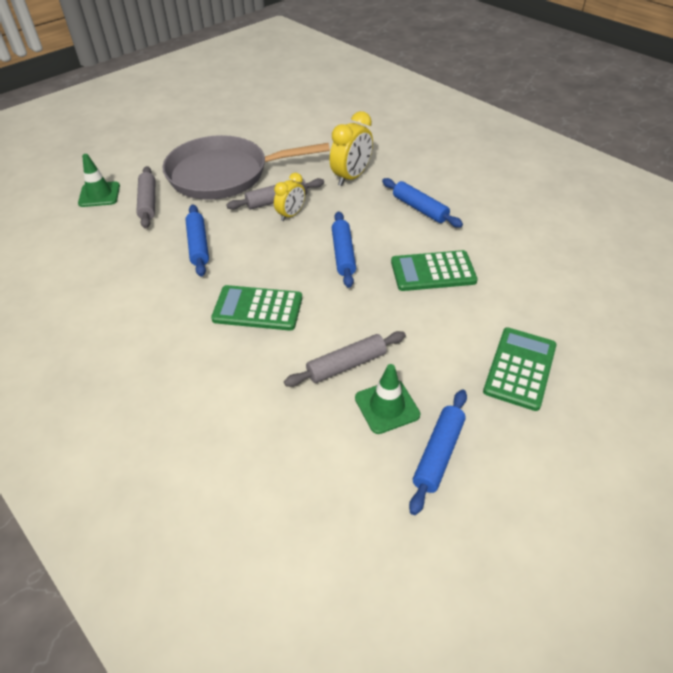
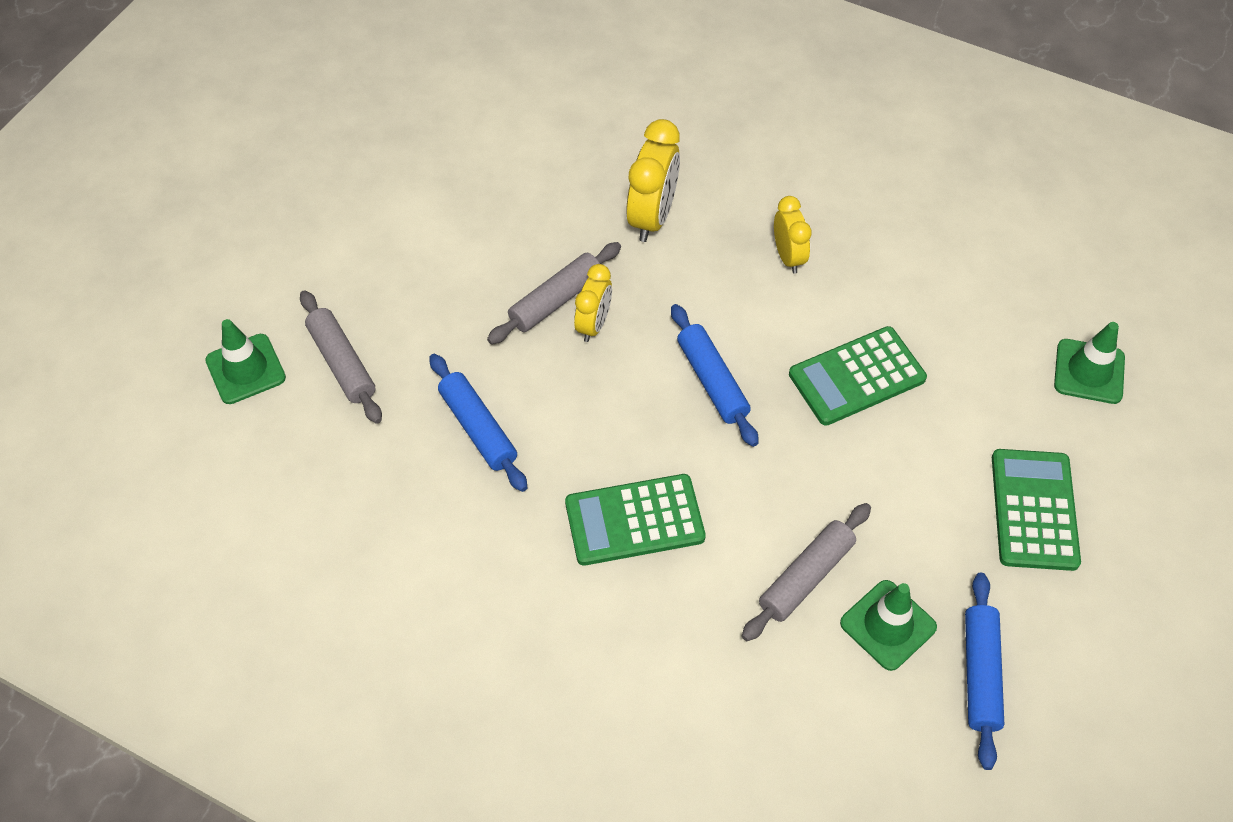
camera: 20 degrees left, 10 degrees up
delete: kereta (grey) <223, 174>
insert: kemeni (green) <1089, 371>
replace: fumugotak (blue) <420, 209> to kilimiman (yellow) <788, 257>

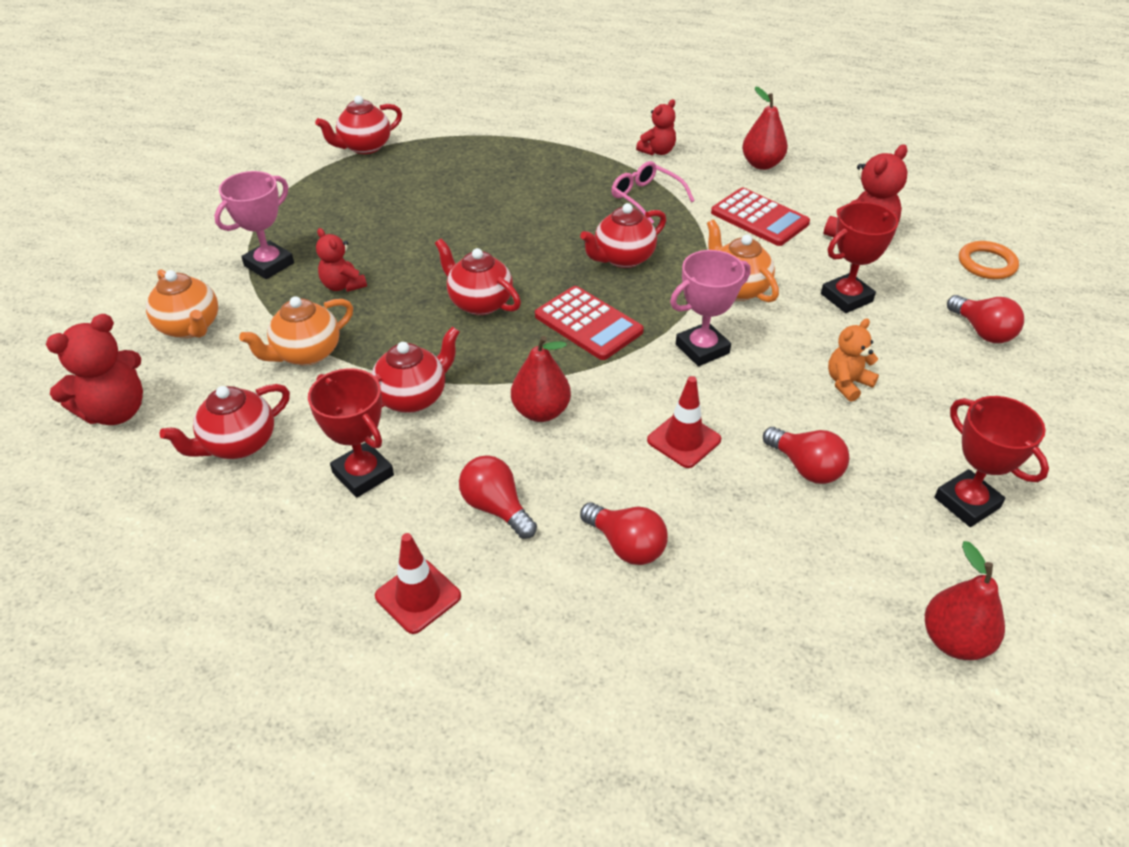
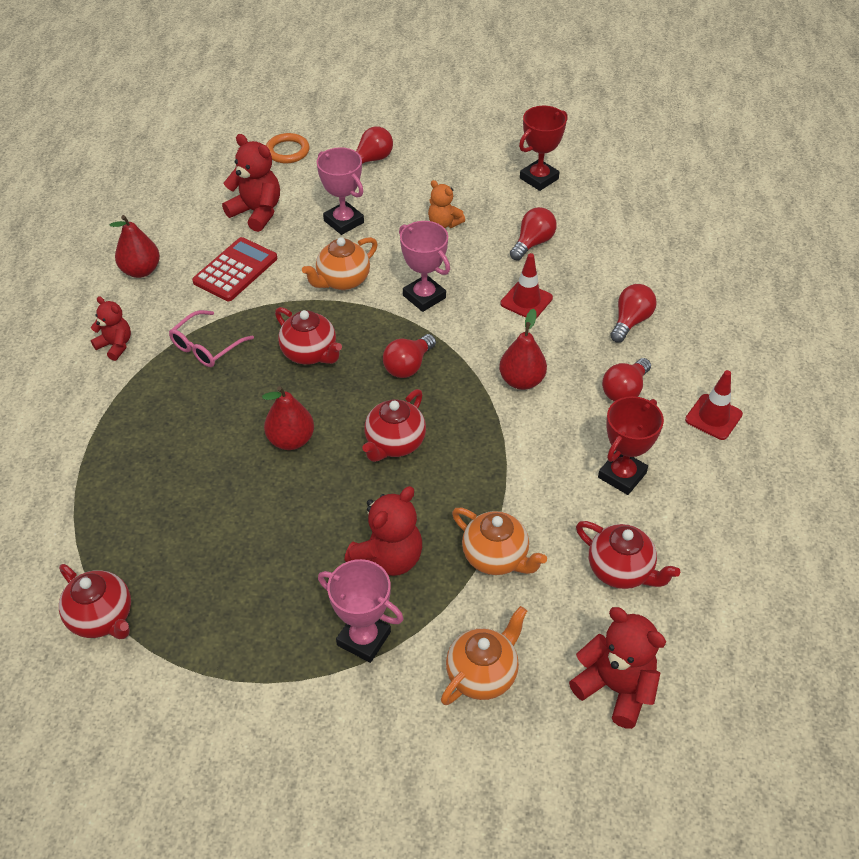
camera: 100 degrees left, 5 degrees up
delete: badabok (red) <413, 397>
move: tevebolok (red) <954, 640> to <291, 440>
replace: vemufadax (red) <588, 324> to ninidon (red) <408, 366>
recolor: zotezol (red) <846, 298> to zotezol (pink) <344, 221>
resize: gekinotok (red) <343, 285> = <388, 558> x1.61

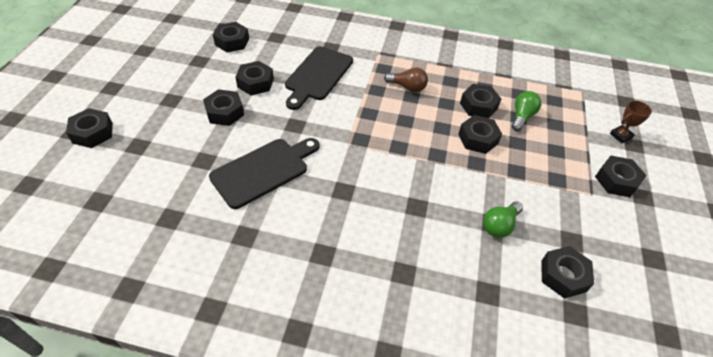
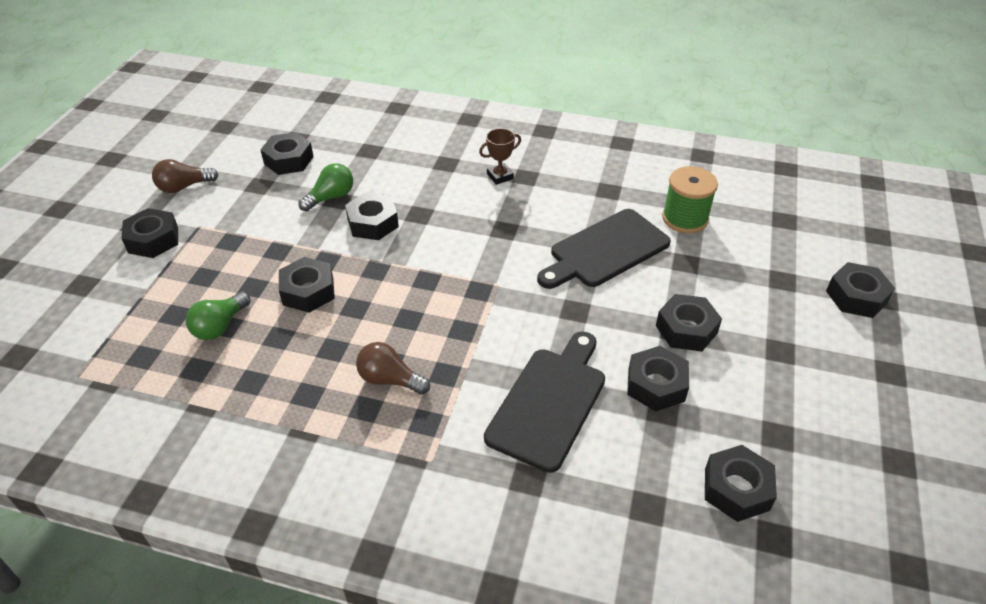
camera: 175 degrees left, 5 degrees down
insert: ninidon (brown) <184, 187>; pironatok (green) <685, 218>
move: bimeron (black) <478, 106> to <373, 223>; zotezol (brown) <620, 136> to <500, 176>

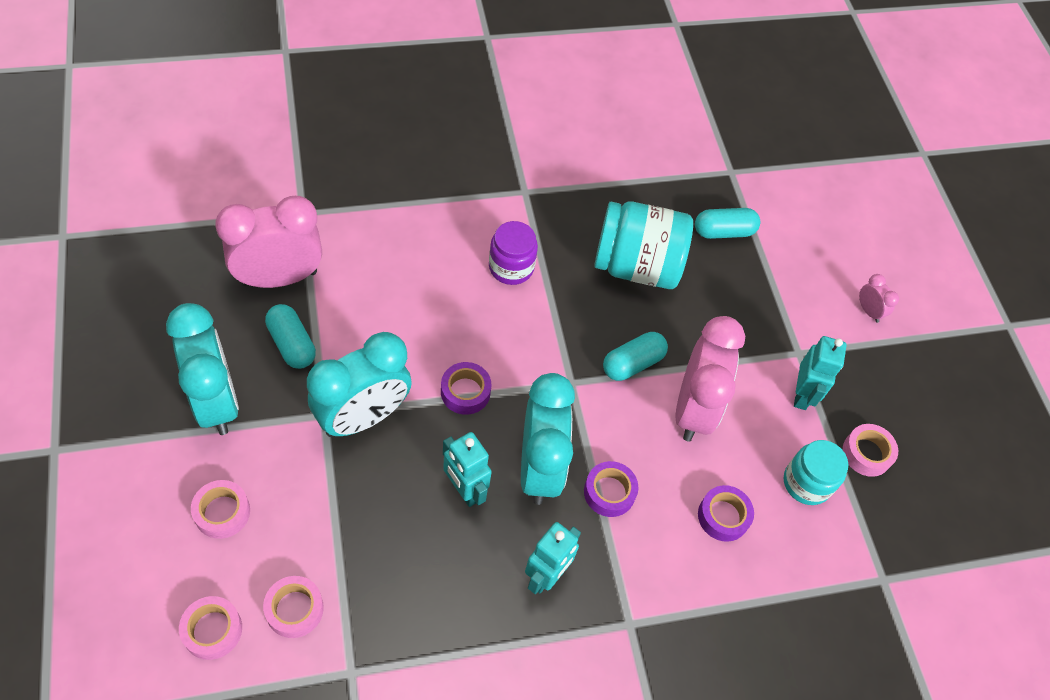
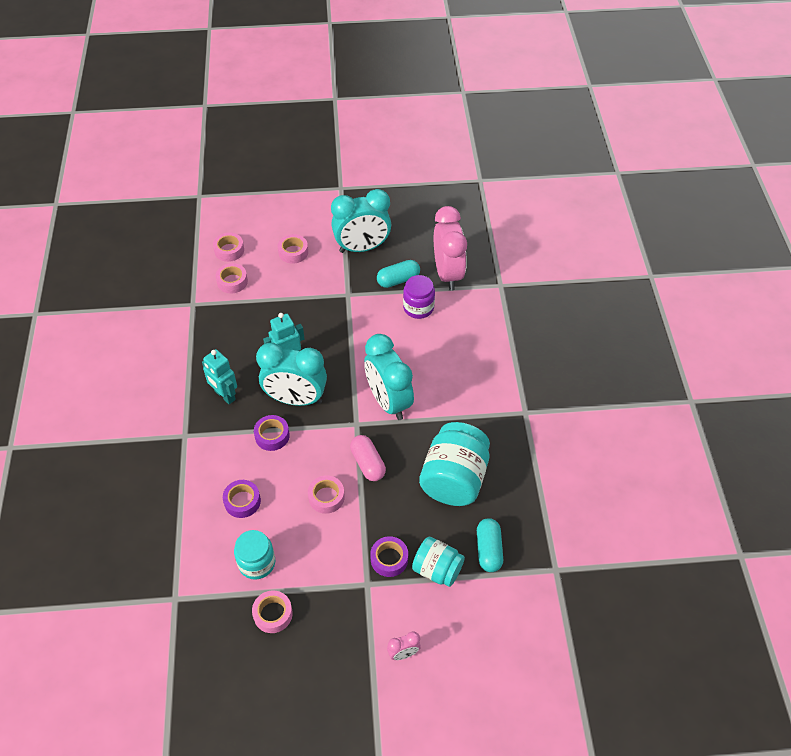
camera: 105 degrees right, 5 degrees down
delete: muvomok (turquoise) <802, 394>
insert: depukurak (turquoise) <437, 569>
move: kilimiman (turquoise) <363, 417> to <388, 401>; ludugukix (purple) <465, 392> to <389, 559>; depukurak (purple) <511, 267> to <418, 308>
replace: kilimiman (pink) <693, 409> to ludugukix (pink) <326, 497>
recolor: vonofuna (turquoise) <632, 364> to vonofuna (pink) <367, 463>

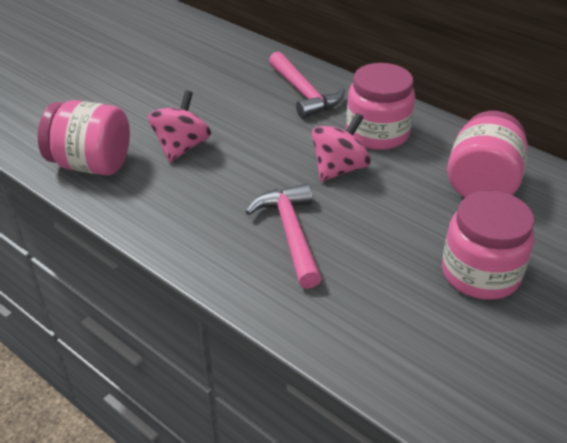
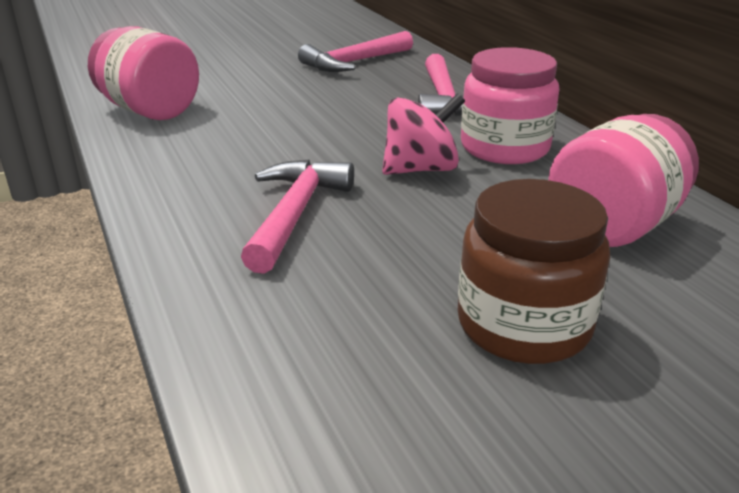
camera: 25 degrees right, 10 degrees down
delete: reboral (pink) <181, 147>
insert: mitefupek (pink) <354, 62>
recolor: depukurak (pink) <480, 273> to depukurak (brown) <523, 325>

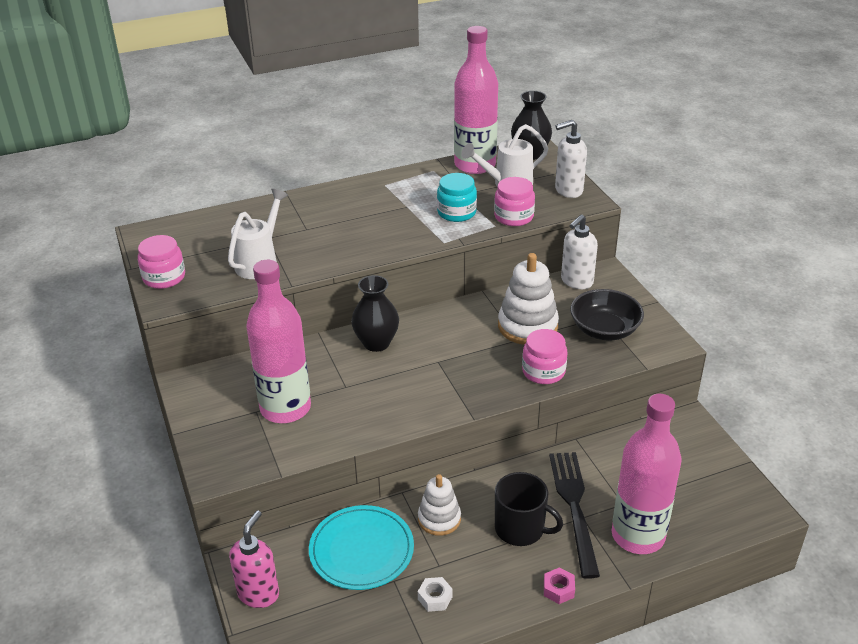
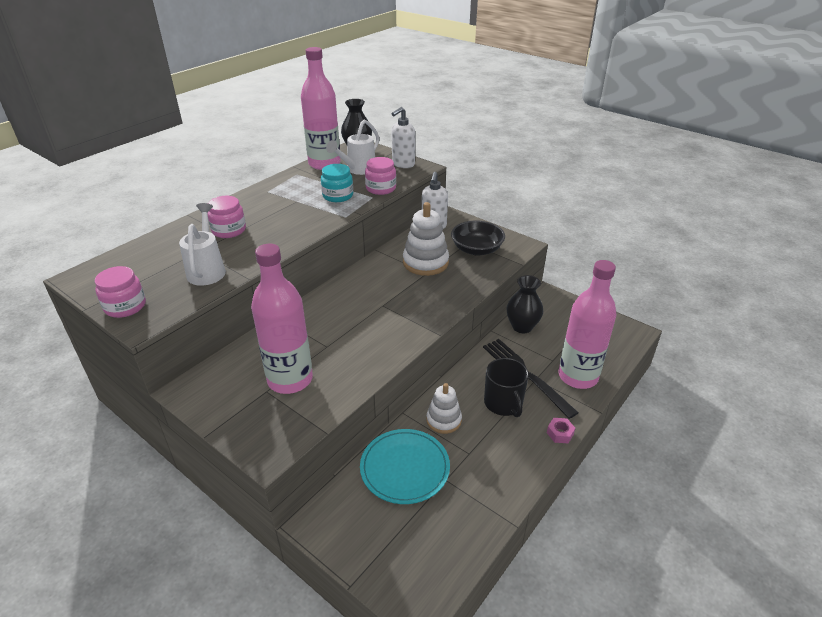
camera: 30 degrees left, 0 degrees up
delete: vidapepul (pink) <258, 593>; bimeron (white) <435, 598>
move: depukurak (pink) <543, 371> to <229, 230>; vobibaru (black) <376, 343> to <522, 327>
rotate: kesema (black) <520, 529> = <503, 403> 75 degrees clockwise

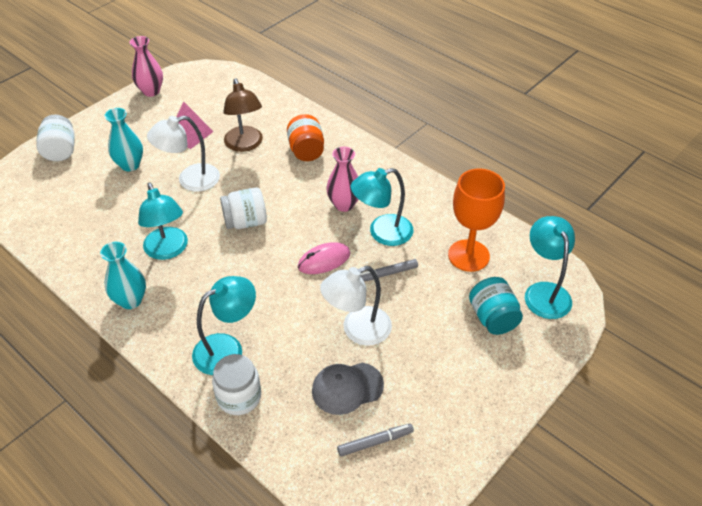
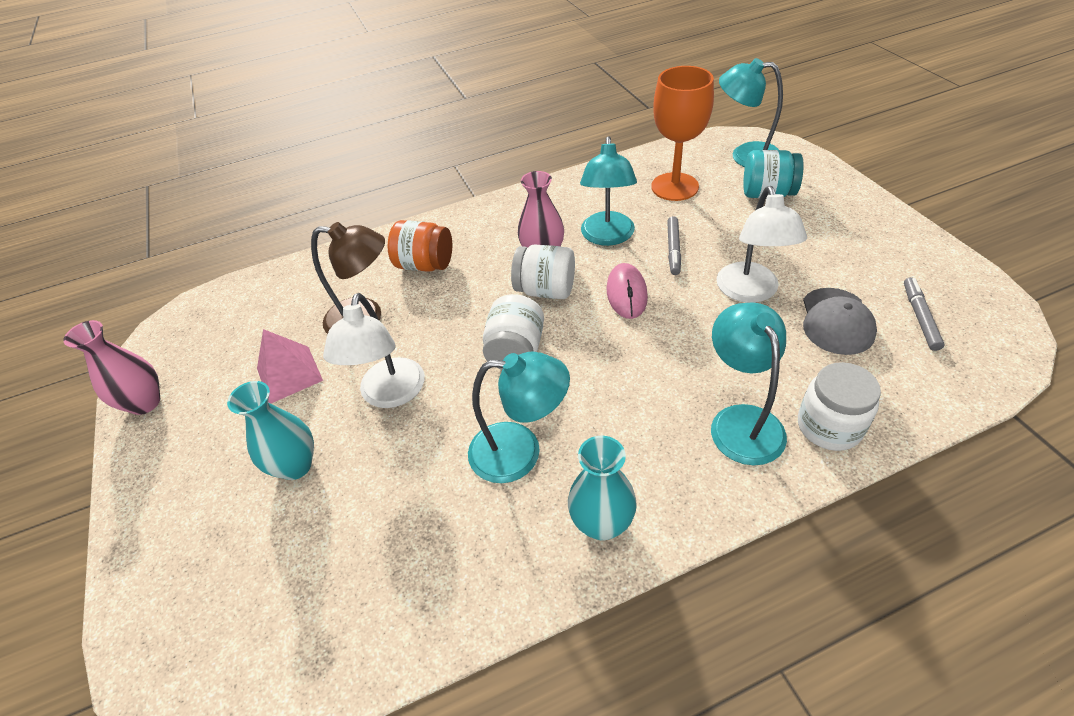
camera: 60 degrees left, 0 degrees up
move: depukurak (white) <60, 151> to <545, 290>

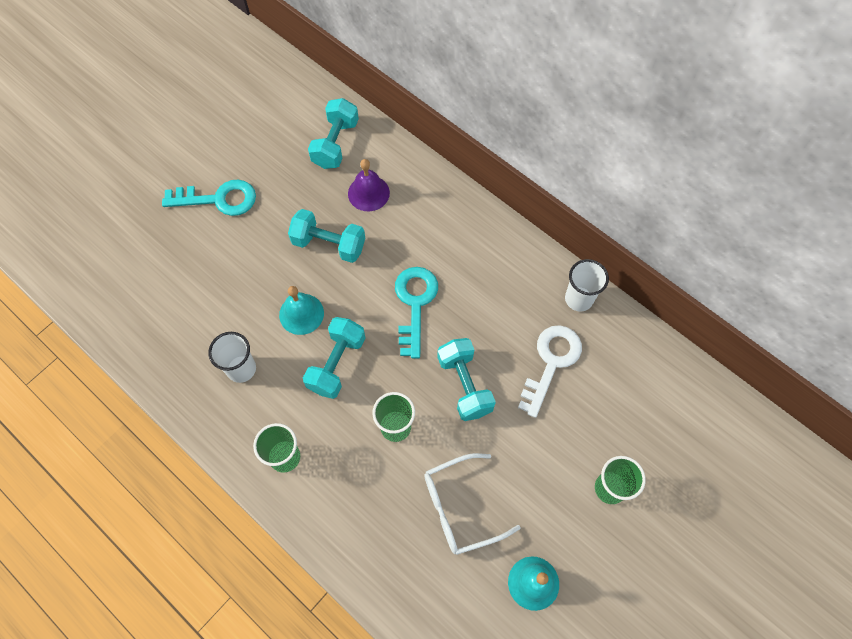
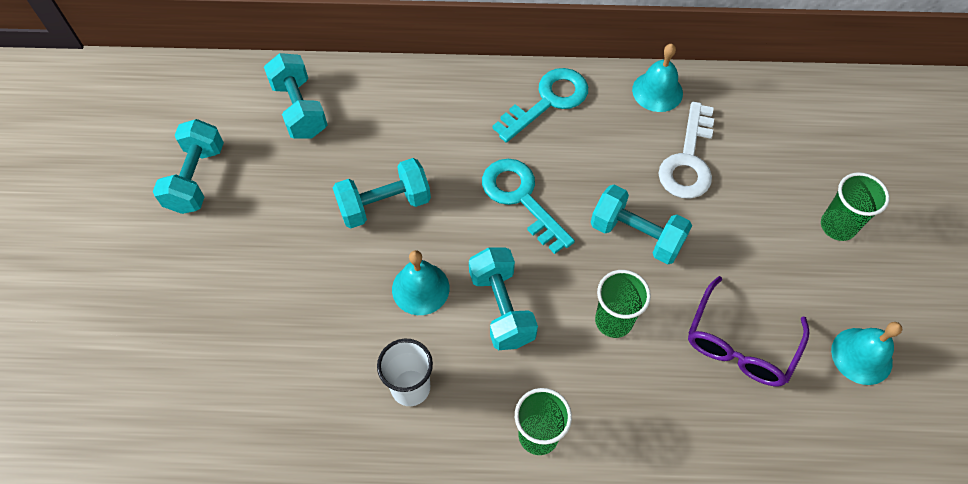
camera: 40 degrees left, 5 degrees down
delete: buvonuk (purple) <368, 193>
insert: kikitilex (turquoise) <196, 178>
move: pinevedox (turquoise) <218, 199> to <548, 101>
replace: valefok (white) <579, 299> to buvonuk (turquoise) <657, 91>
recolor: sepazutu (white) <460, 507> to sepazutu (purple) <740, 344>
rotate: pinevedox (white) <551, 362> = <688, 160> 150 degrees counterclockwise

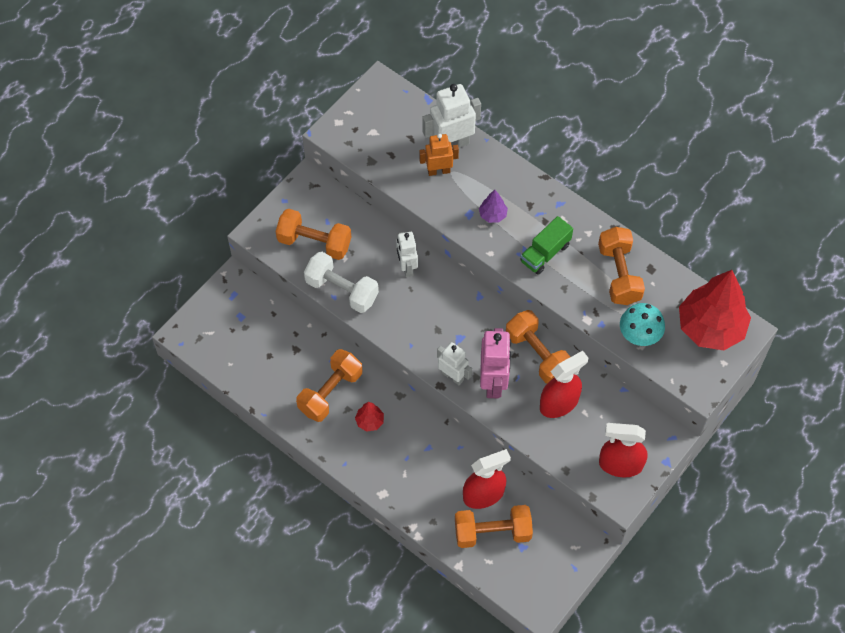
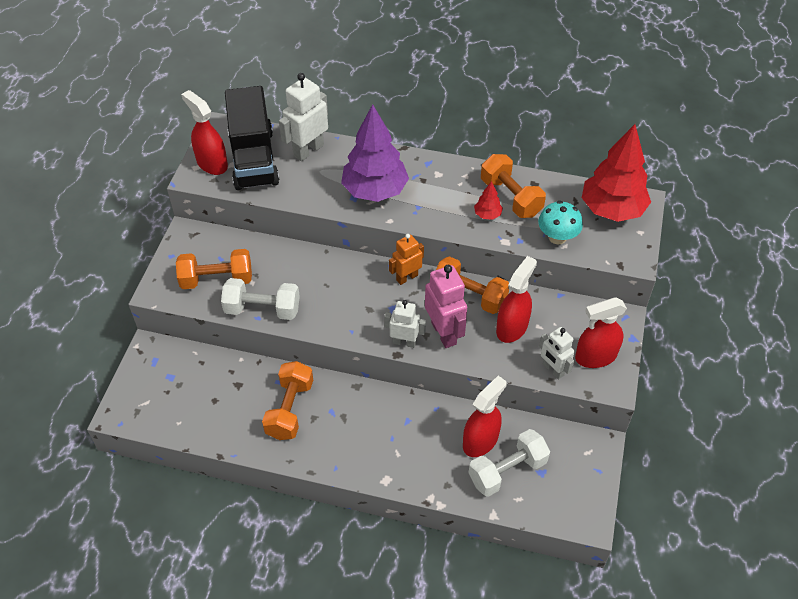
camera: 25 degrees left, 10 degrees down
delete: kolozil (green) <545, 253>
insert: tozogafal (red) <212, 163>; kolozil (black) <254, 159>
move: muvomok (orange) <438, 171> to <407, 277>; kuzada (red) <369, 421> to <487, 215>; muvomok (white) <406, 267> to <553, 370>
recolor: kikitilex (orange) <492, 532> to kikitilex (white) <507, 471>
resize: kuzada (purple) <492, 215> = <375, 191> x2.38

